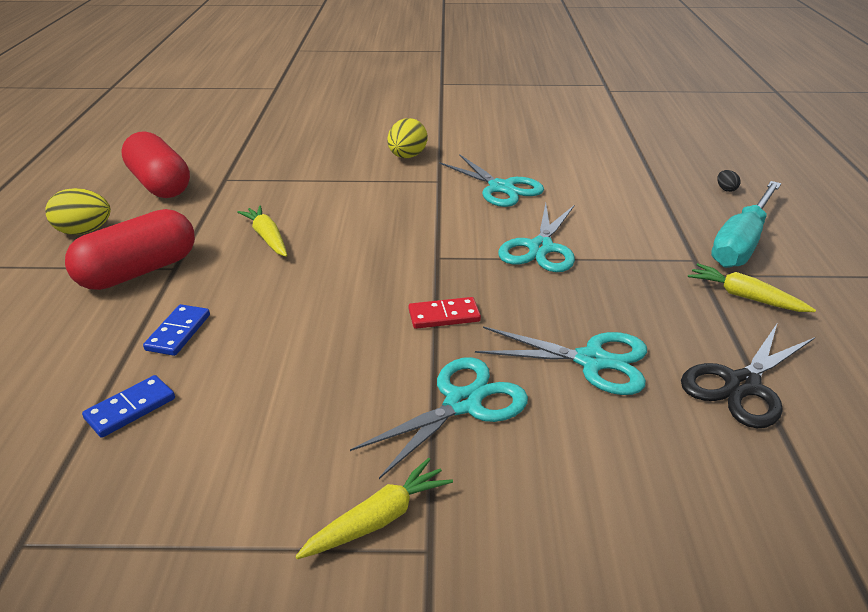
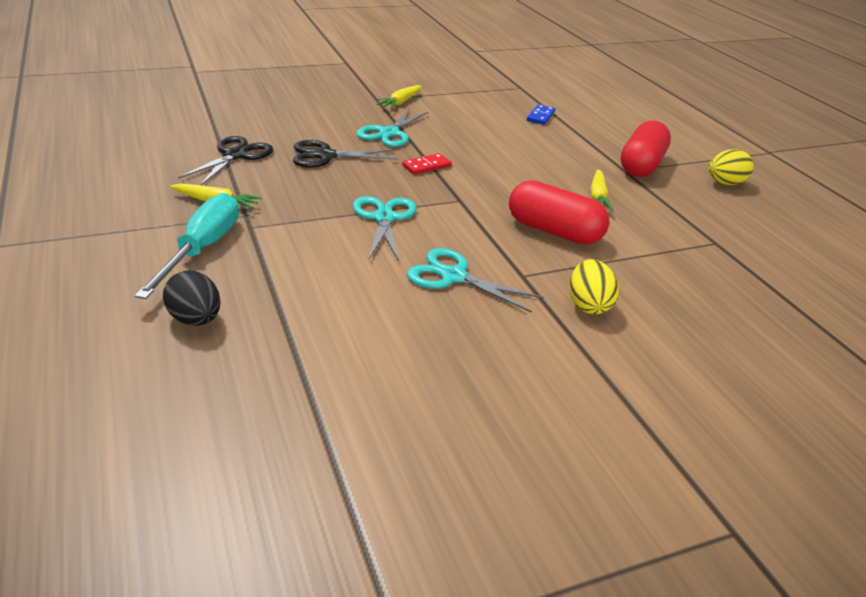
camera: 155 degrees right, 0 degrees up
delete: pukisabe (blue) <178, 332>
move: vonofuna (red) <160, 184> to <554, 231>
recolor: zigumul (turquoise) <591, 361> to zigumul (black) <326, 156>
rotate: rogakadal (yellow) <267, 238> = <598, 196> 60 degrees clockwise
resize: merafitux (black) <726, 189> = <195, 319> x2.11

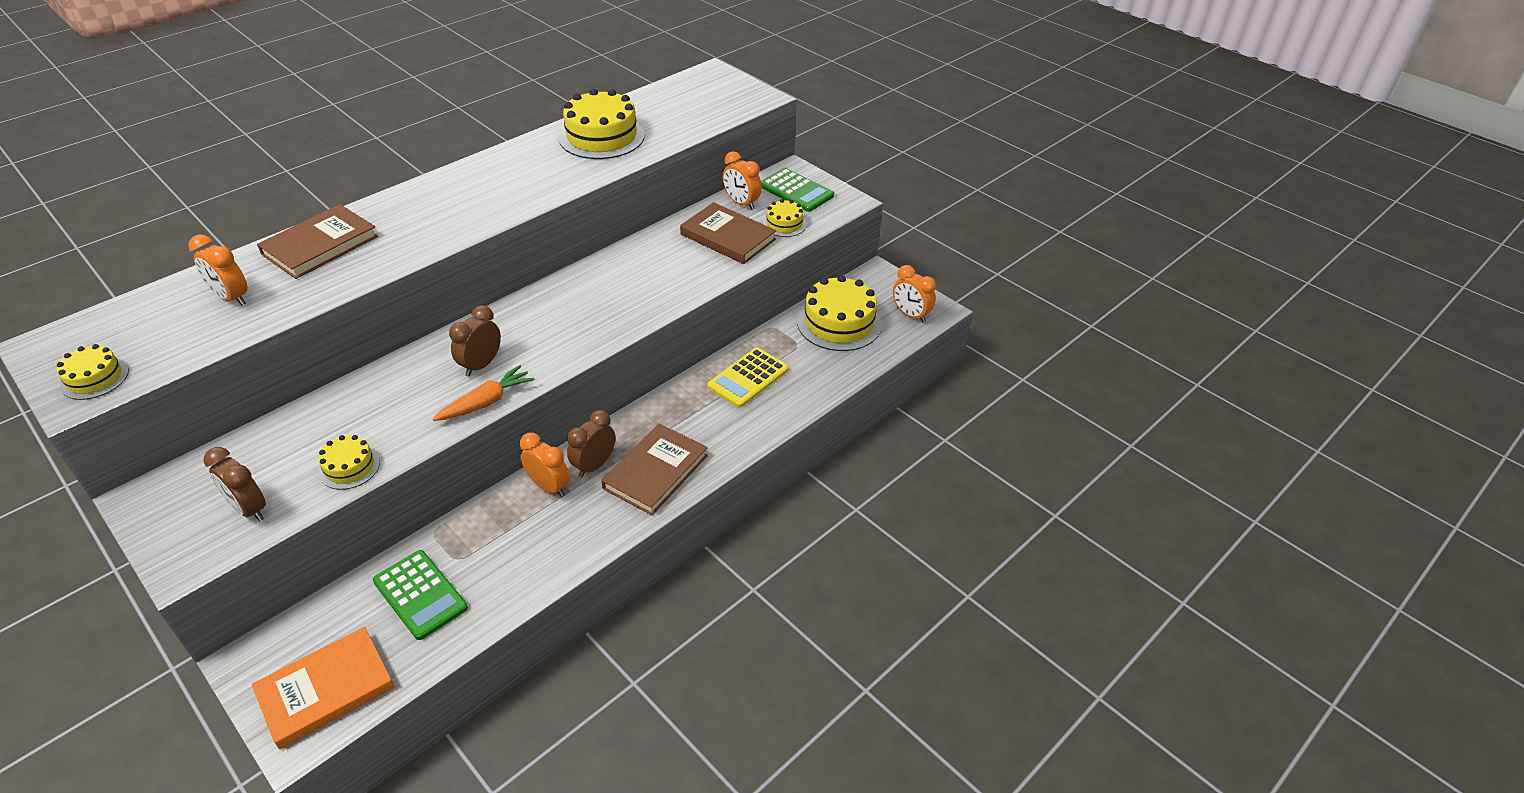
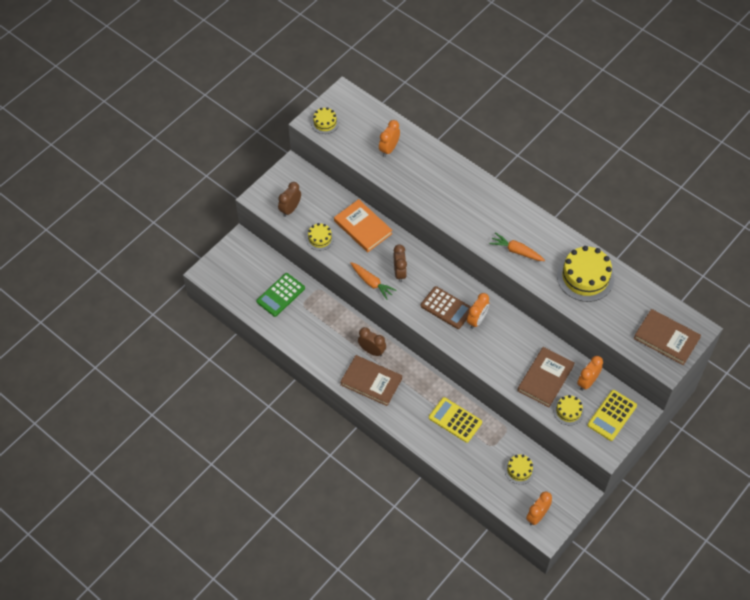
camera: 85 degrees right, 15 degrees up
insert: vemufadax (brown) <446, 308>; rogakadal (orange) <516, 251>
move: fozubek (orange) <326, 689> to <363, 227>; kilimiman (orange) <549, 486> to <477, 320>; fozubek (brown) <320, 245> to <666, 338>
recolor: vemufadax (green) <796, 191> to vemufadax (yellow) <612, 415>
rotate: kilimiman (brown) <481, 365> = <399, 273> 60 degrees clockwise
resize: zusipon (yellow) <839, 323> = <519, 470> x0.53

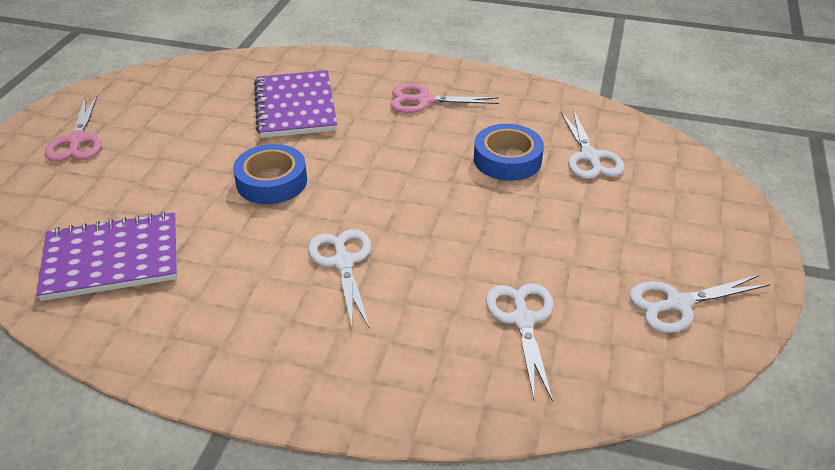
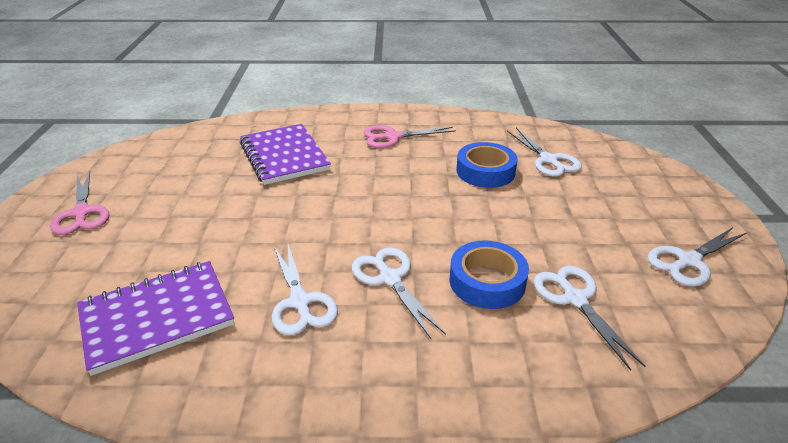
camera: 15 degrees left, 5 degrees down
insert: zigumul (white) <300, 302>
move: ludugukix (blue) <271, 181> to <487, 281>

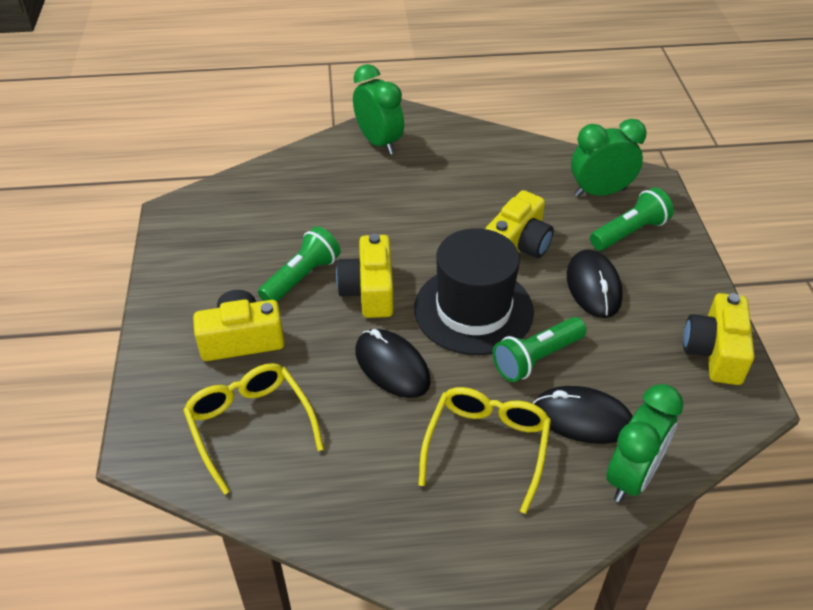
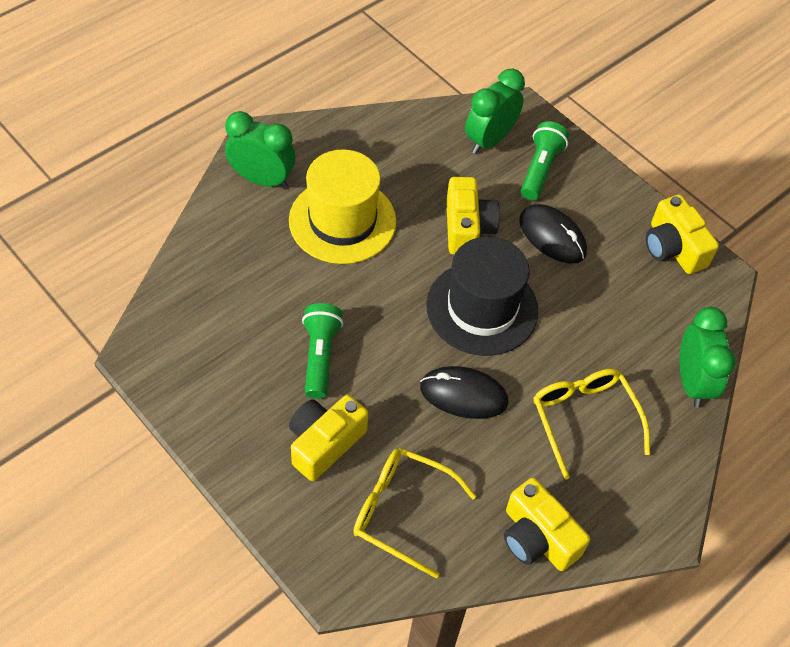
camera: 40 degrees left, 10 degrees up
delete: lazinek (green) <536, 358>; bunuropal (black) <582, 418>
insert: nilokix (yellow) <342, 221>
move: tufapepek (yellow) <369, 291> to <537, 537>

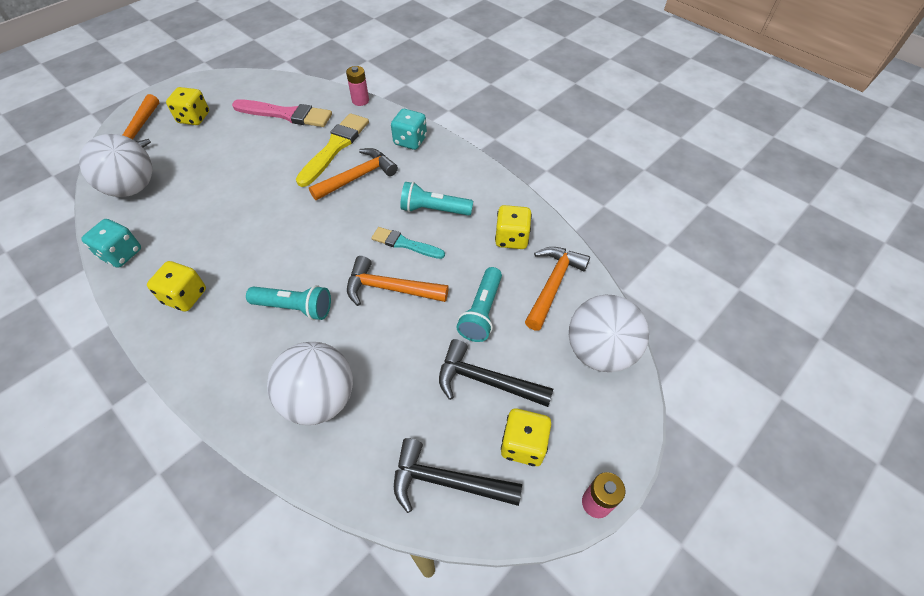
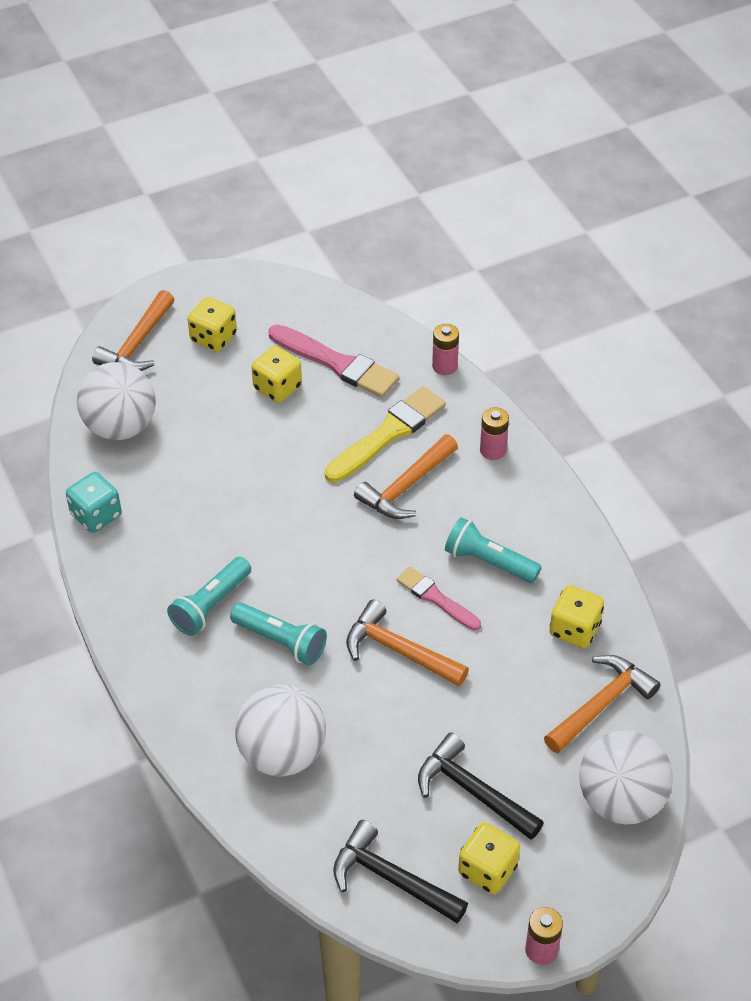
camera: 20 degrees right, 5 degrees down
move: lazinek (turquoise) <482, 312> to <211, 605>; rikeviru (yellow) <185, 296> to <277, 388>
replace: rikeviru (turquoise) <410, 141> to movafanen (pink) <493, 450>
recolor: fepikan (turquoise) <405, 244> to fepikan (pink) <436, 598>
rotate: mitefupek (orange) <358, 177> = <406, 487> 150 degrees clockwise

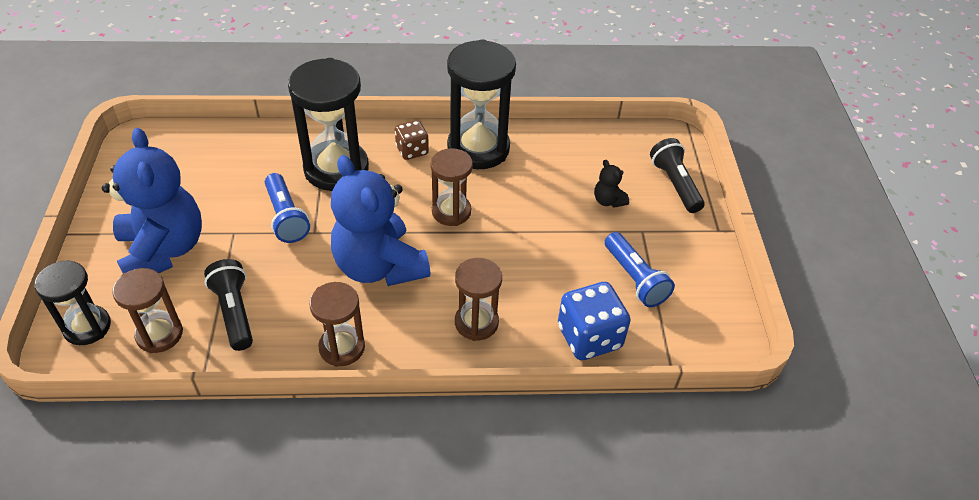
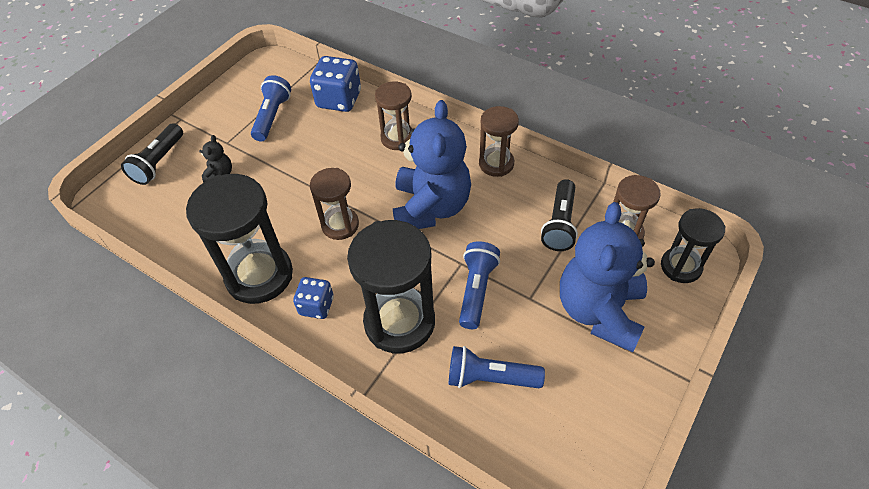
camera: 140 degrees left, 5 degrees up
insert: lazinek (blue) <490, 378>
recolor: rikeviru (brown) <412, 150> to rikeviru (blue) <316, 306>

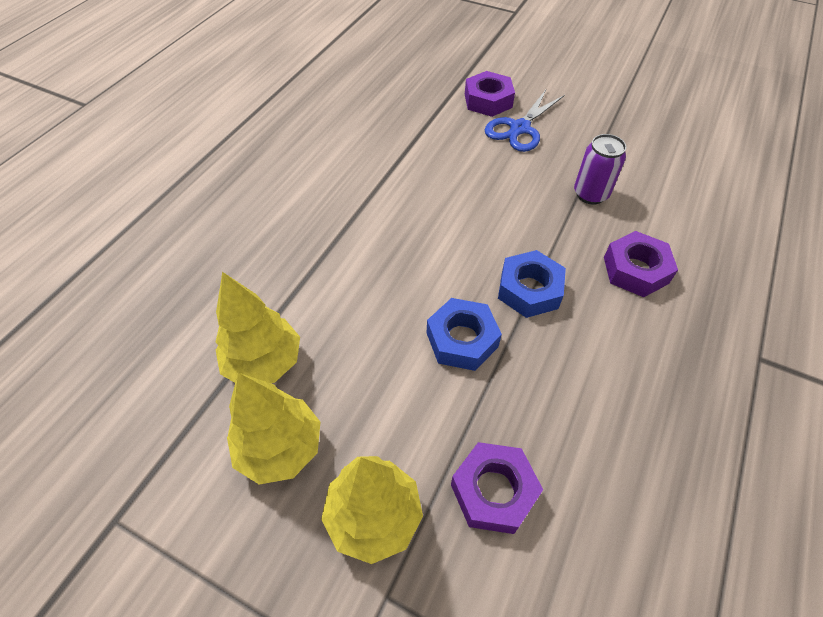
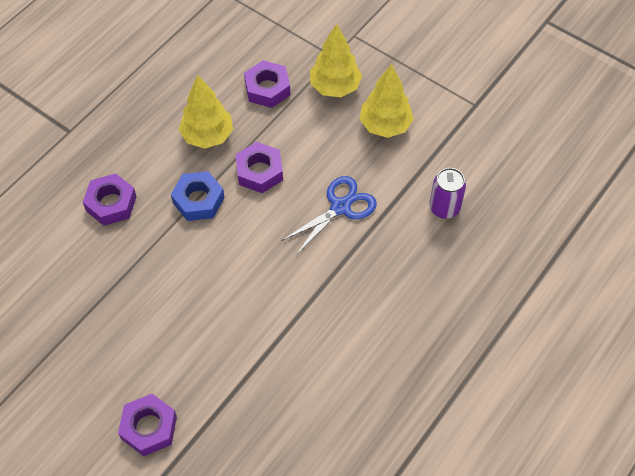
camera: 170 degrees left, 5 degrees up
move: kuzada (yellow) <264, 363> to <207, 136>; zigumul (blue) <520, 128> to <340, 207>; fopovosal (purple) <590, 194> to <444, 208>
recolor: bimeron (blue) <462, 339> to bimeron (purple) <259, 171>

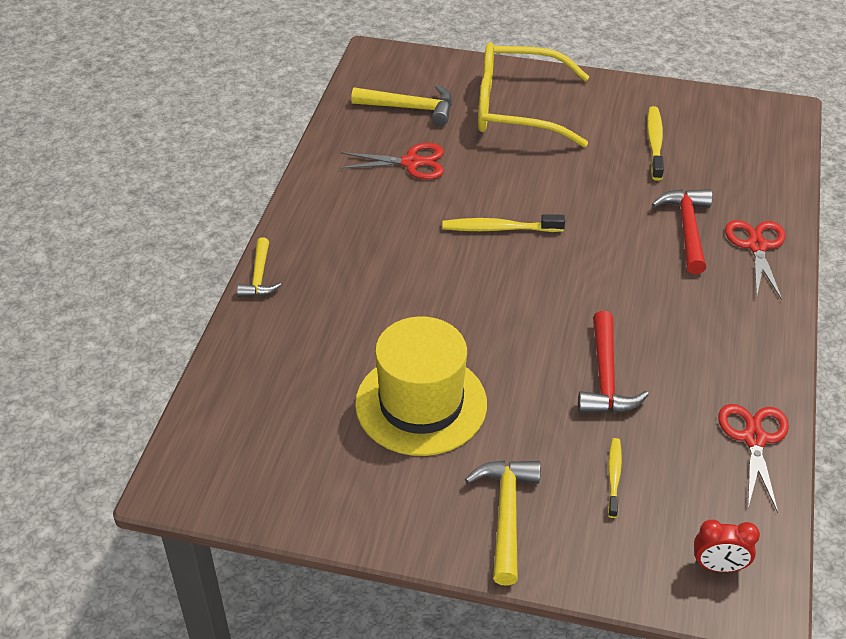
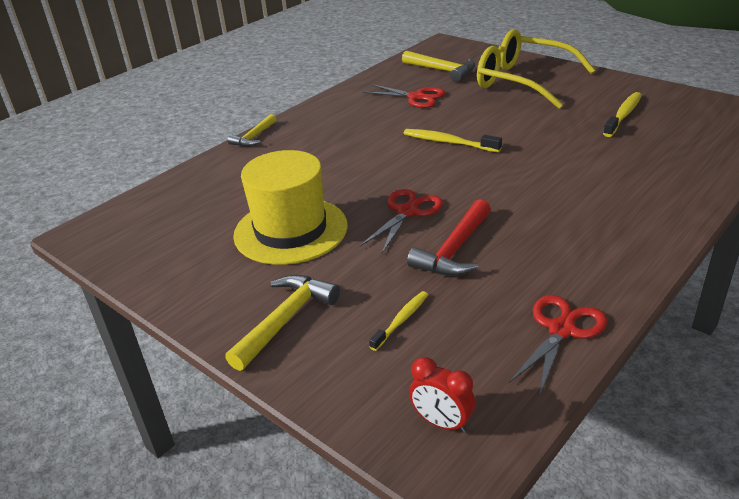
camera: 30 degrees right, 10 degrees down
delete: mitefupek (red) <687, 229>
move: zigumul (red) <756, 246> to <407, 212>

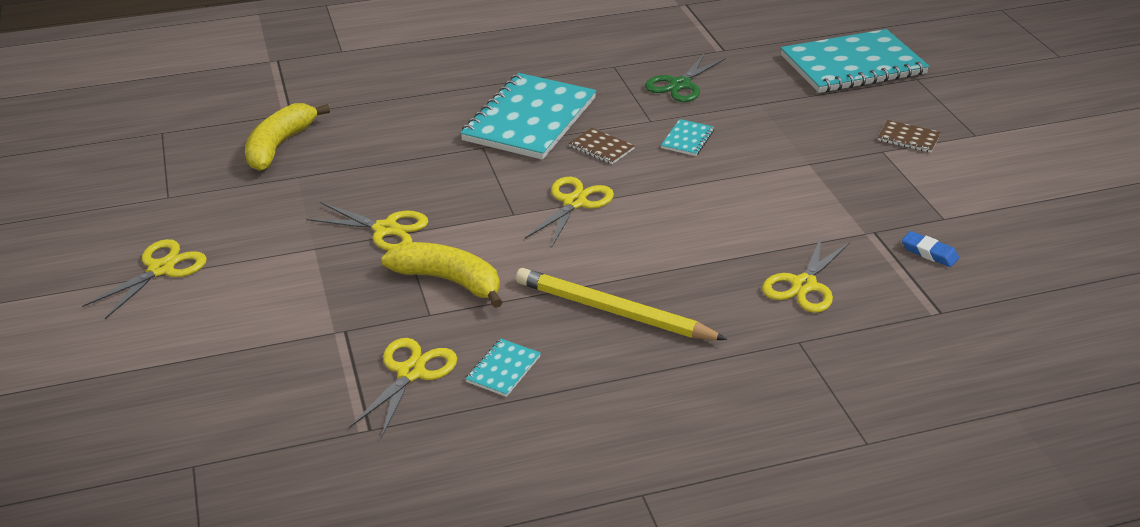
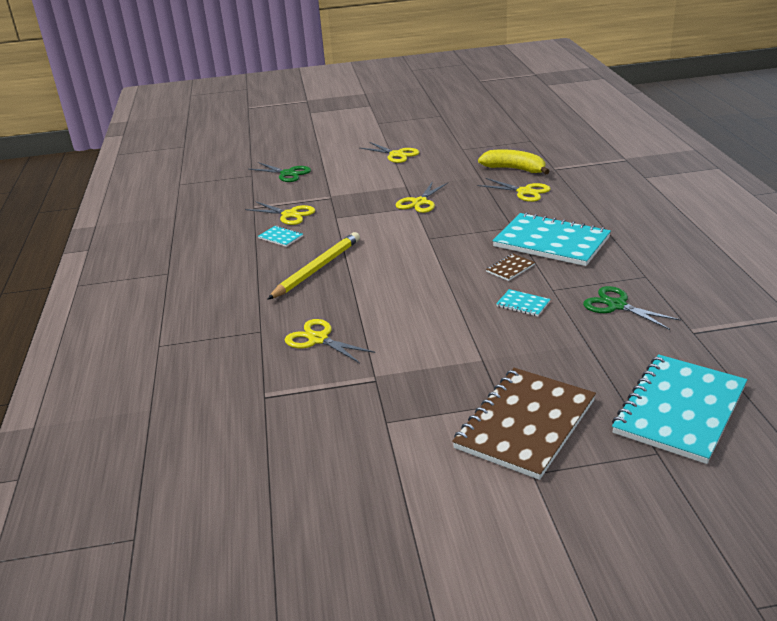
camera: 100 degrees right, 5 degrees down
delete: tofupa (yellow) <448, 280>; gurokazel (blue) <929, 253>
insert: zigumul (green) <287, 174>
move: zigumul (yellow) <574, 203> to <524, 192>
rotate: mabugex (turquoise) <852, 65> = <680, 410> 45 degrees clockwise
resize: mabugex (brown) <908, 138> = <525, 424> x2.45

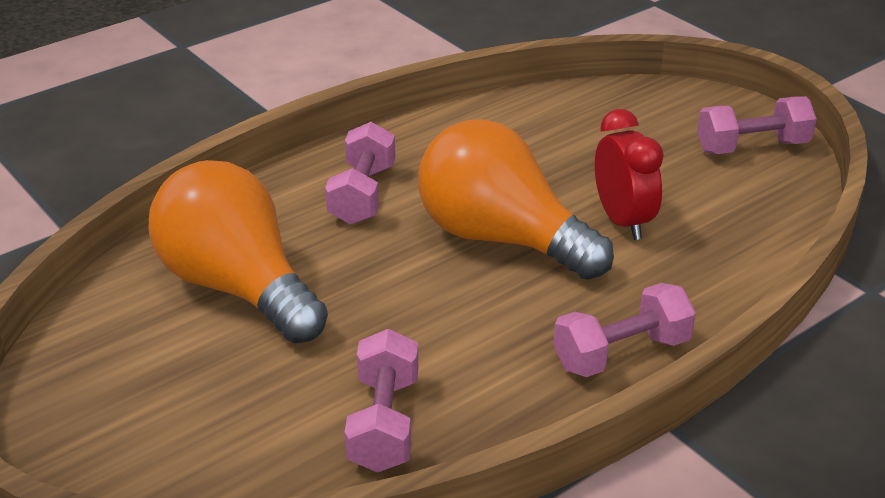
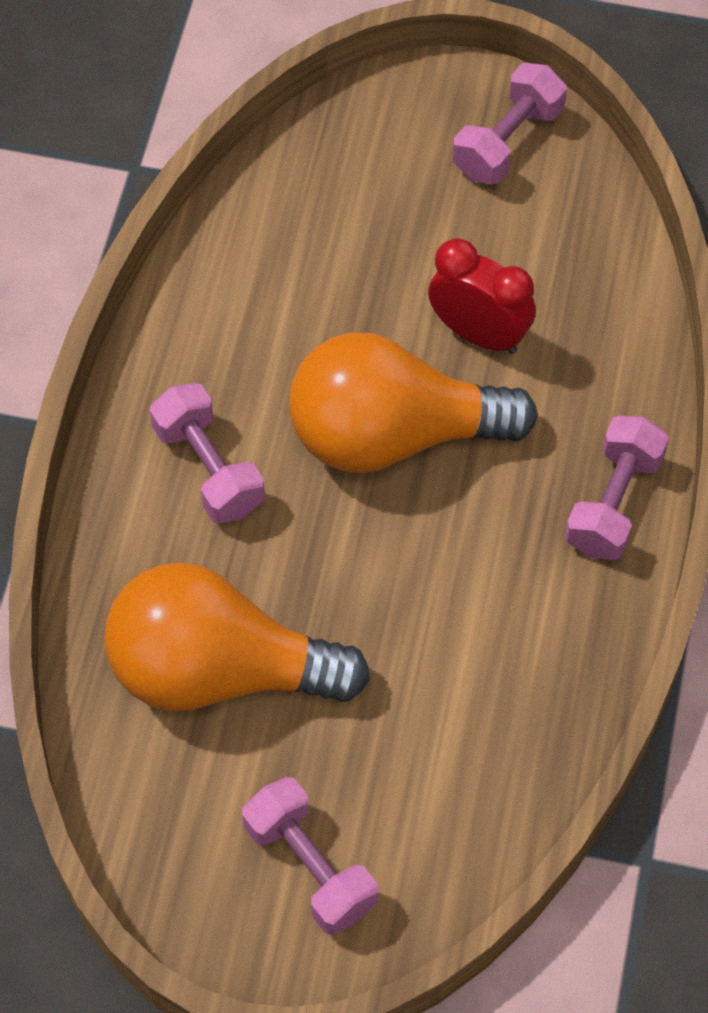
camera: 40 degrees left, 25 degrees up
move: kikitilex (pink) <384, 423> to <310, 867>

